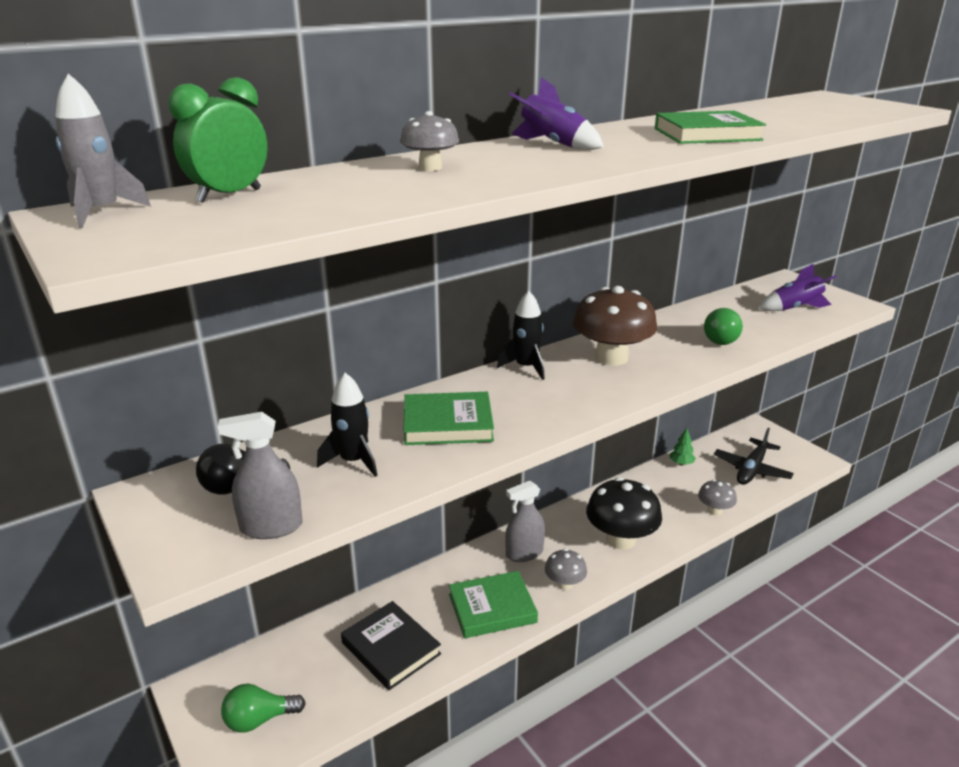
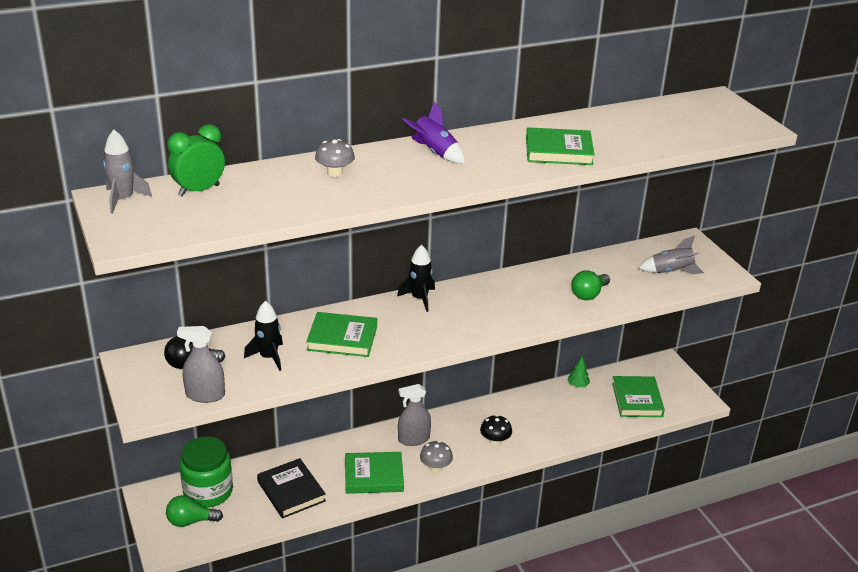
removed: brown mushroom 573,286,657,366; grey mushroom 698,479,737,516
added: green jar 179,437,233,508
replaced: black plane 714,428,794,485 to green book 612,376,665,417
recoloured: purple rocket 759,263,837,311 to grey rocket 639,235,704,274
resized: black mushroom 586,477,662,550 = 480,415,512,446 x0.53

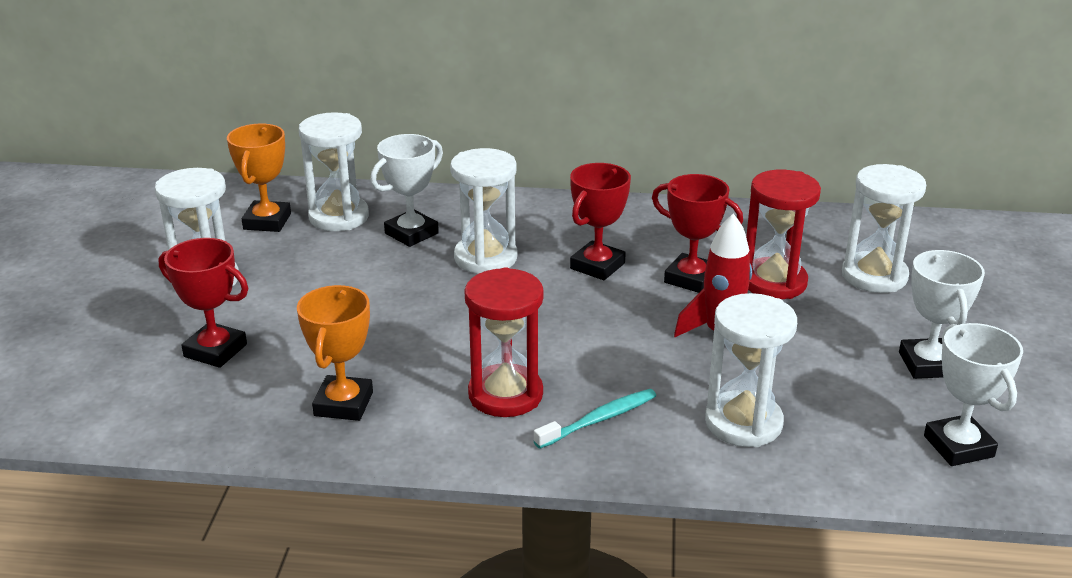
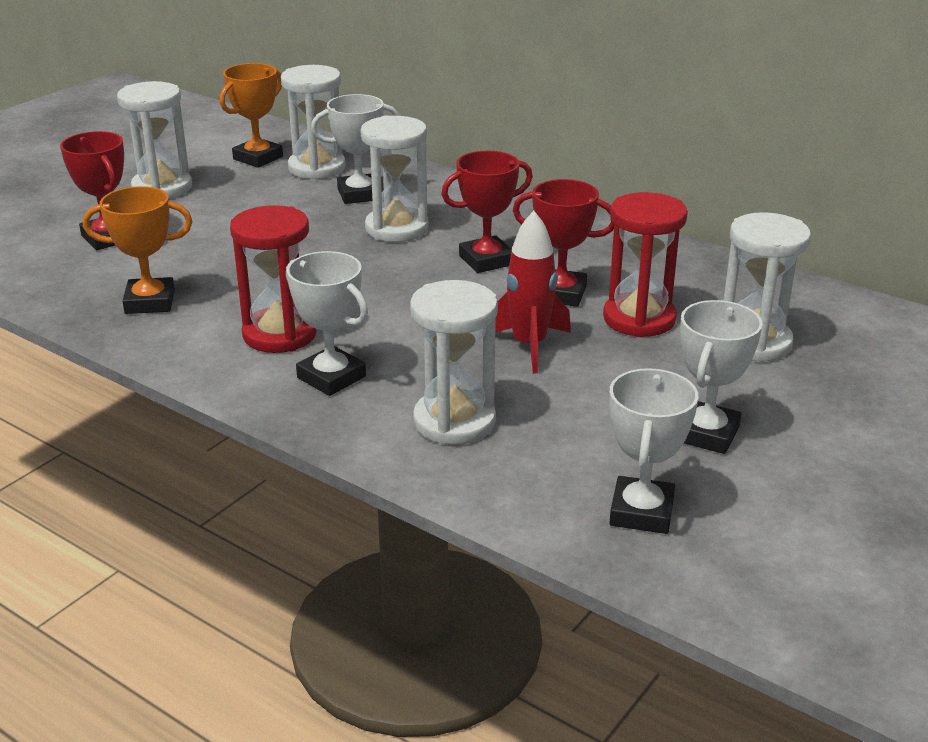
replaced: turquoise toothbrush 534,389,656,449 to white trophy 286,251,368,396
turned: orange trophy 297,285,373,421 = 83,186,193,314 45 degrees clockwise; red trophy 652,174,743,293 = 513,179,614,307 45 degrees counterclockwise

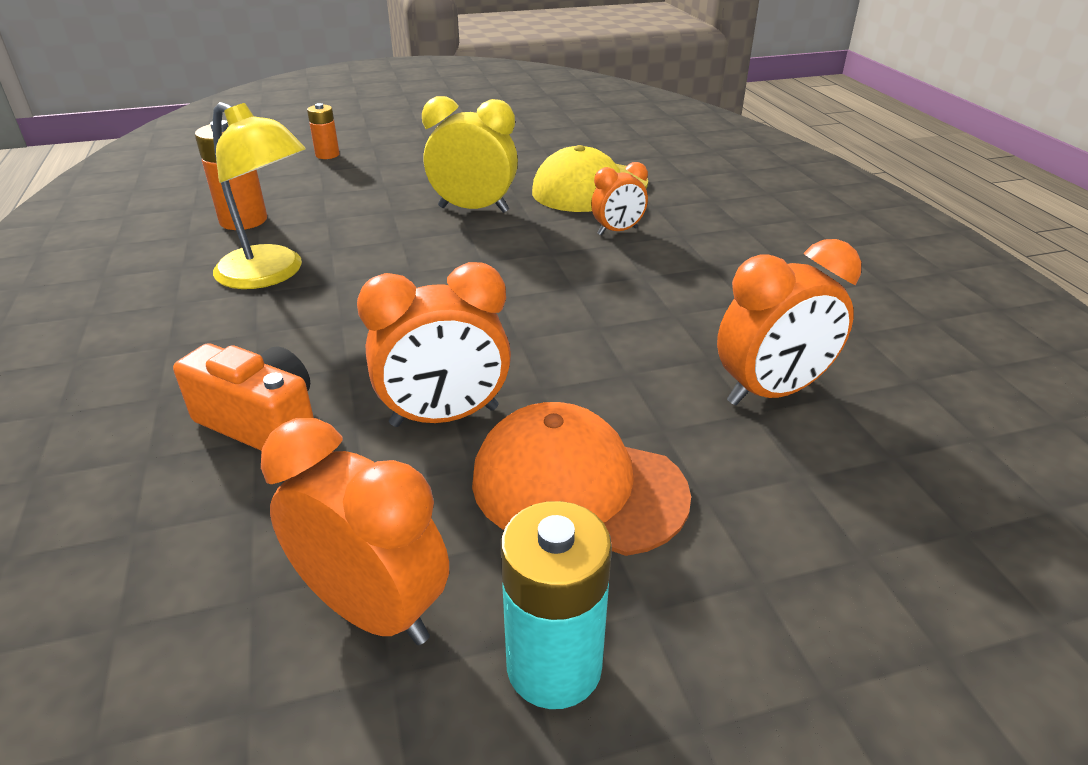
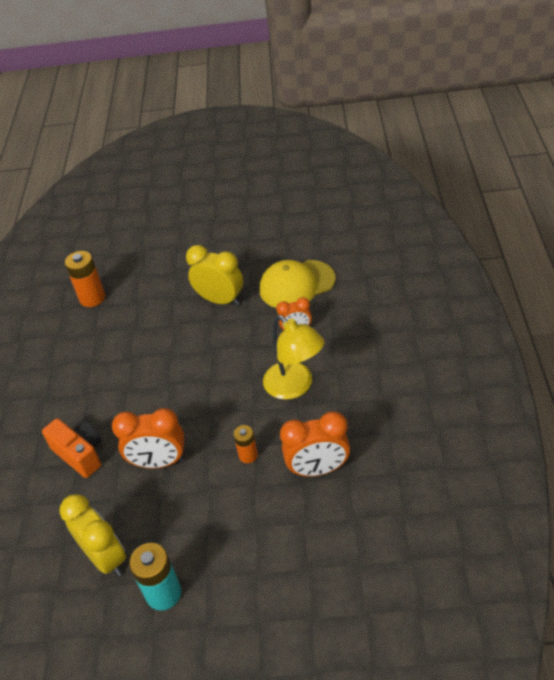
removed: orange cap 472,402,691,556
moved: yellow lamp 213,102,306,289 to 263,315,324,400; orange battery 307,103,339,159 to 233,425,258,463
recoloured: orange clock 261,418,449,645 to yellow clock 60,494,126,576

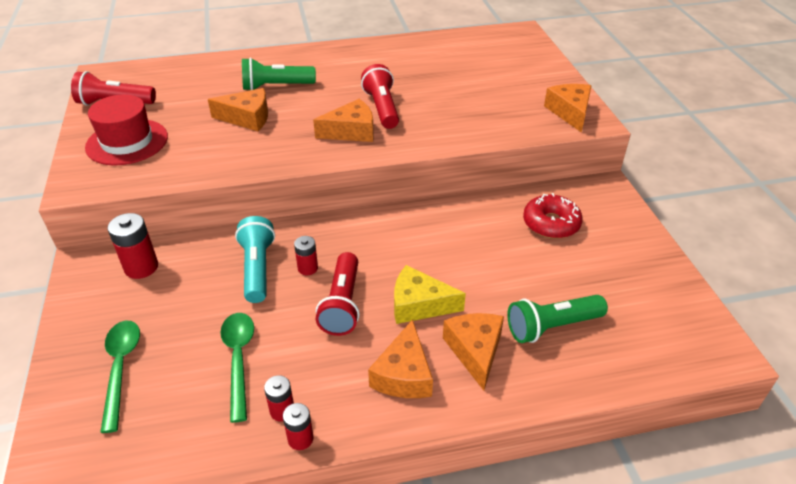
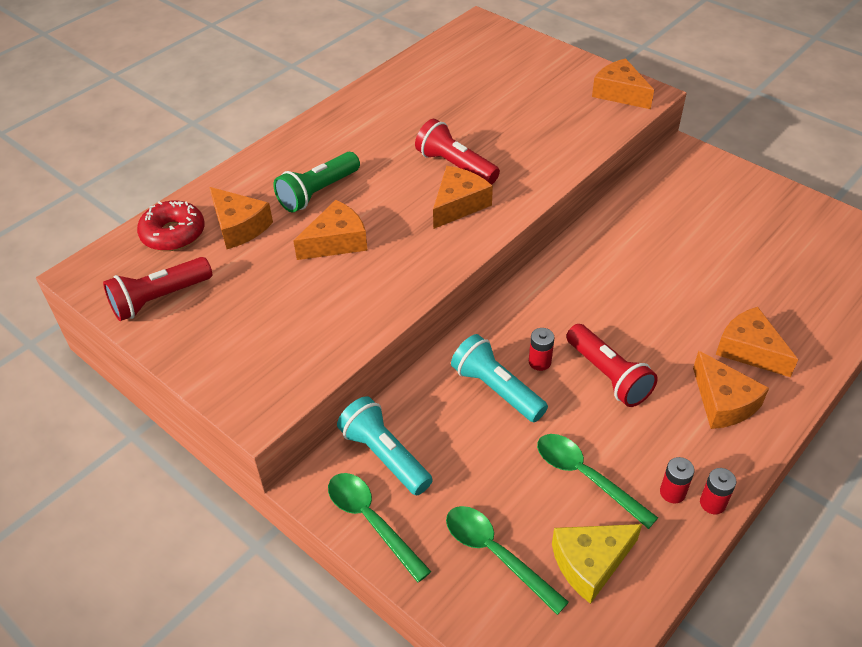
removed: red hat 85,94,168,165; green flashlight 507,295,608,343
added: orange cheese 209,187,273,249; green spoon 328,473,432,583
moved: yellow cheese 394,265,466,324 to 552,524,642,604; red donut 523,193,583,239 to 137,201,205,251
replaced: red battery 108,213,158,279 to turquoise flashlight 337,396,433,495

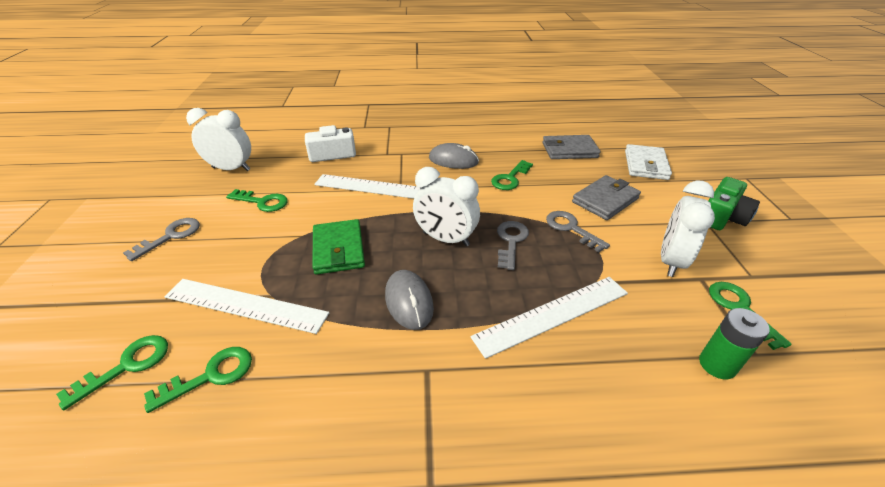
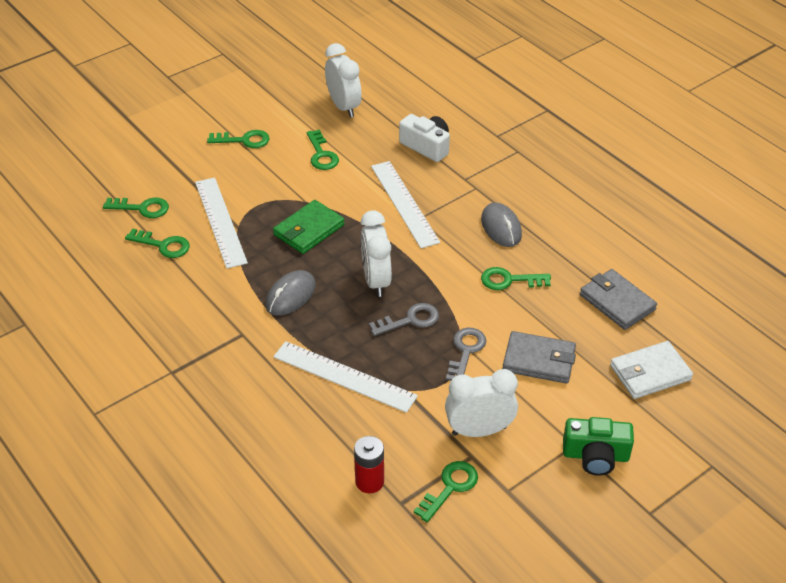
recoloured: grey key 123,218,200,261 to green key 207,130,270,148; green battery 699,308,770,379 to red battery 354,436,384,493

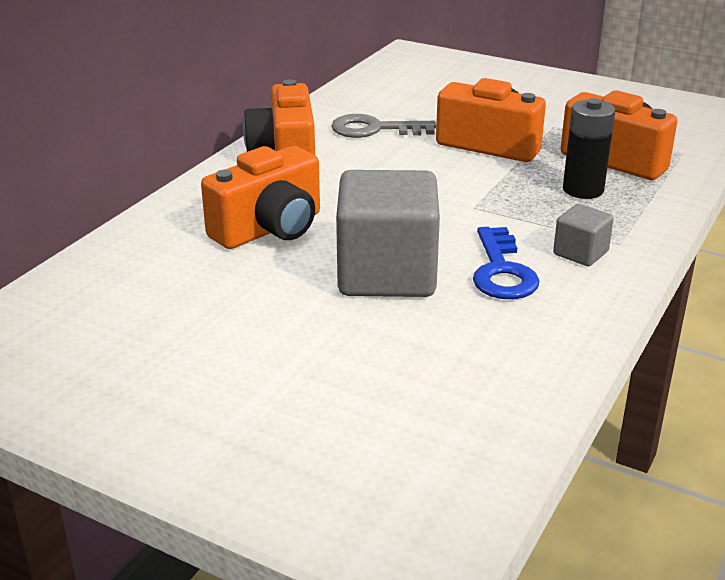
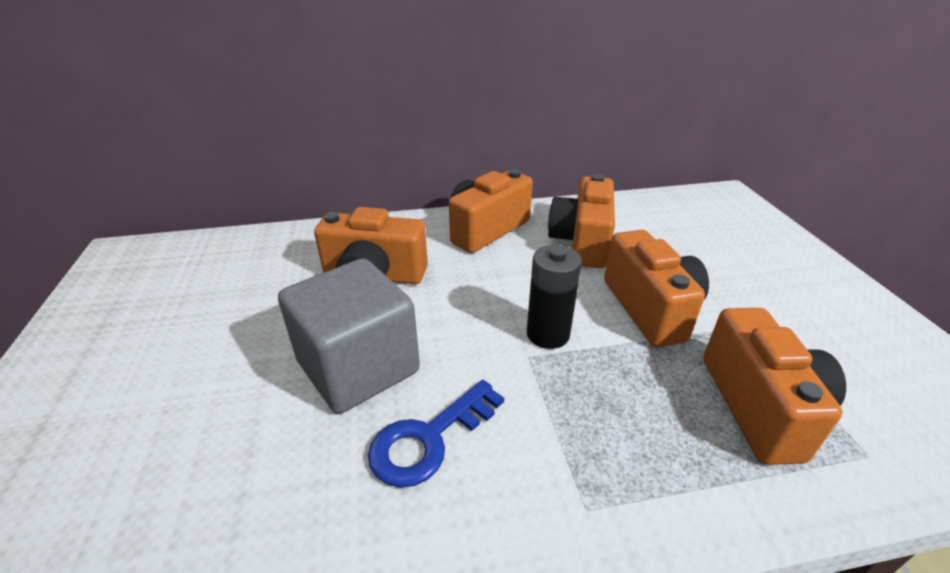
removed: grey cube 553,204,614,266
moved: black battery 563,98,615,199 to 527,245,582,349
replaced: grey key 331,114,436,138 to orange camera 548,174,615,268

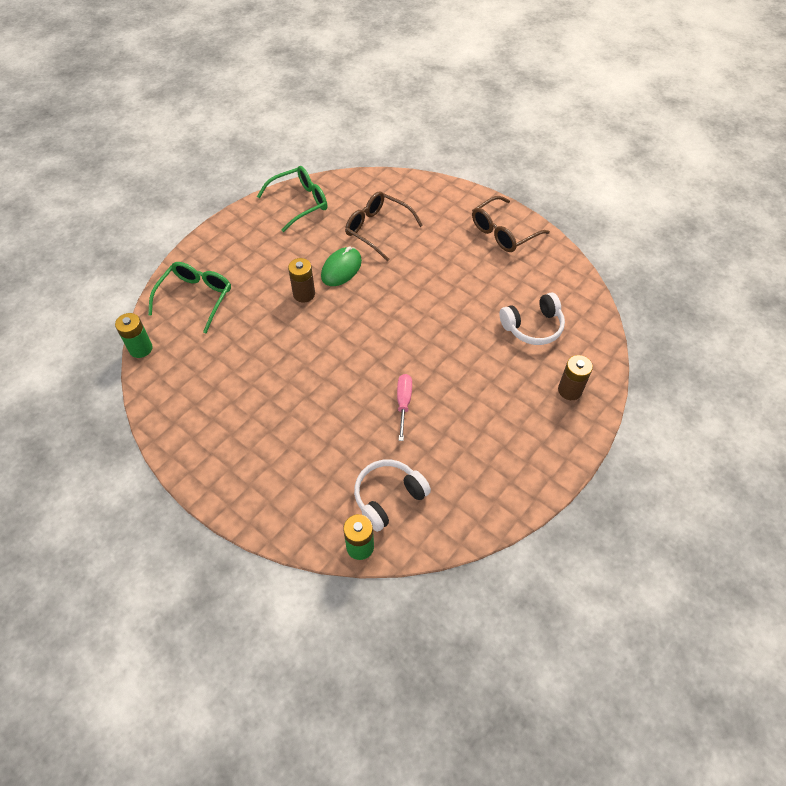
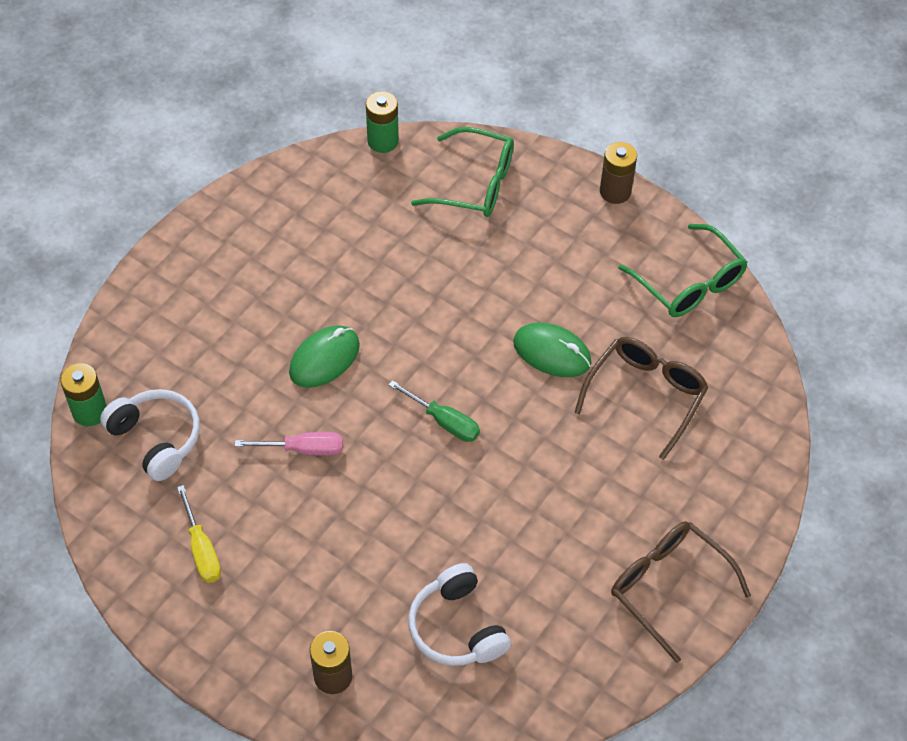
added: yellow screwdriver 177,485,221,583; green mouse 289,325,360,388; green screwdriver 389,380,480,442
moved: brown battery 288,258,315,302 to 600,142,637,204

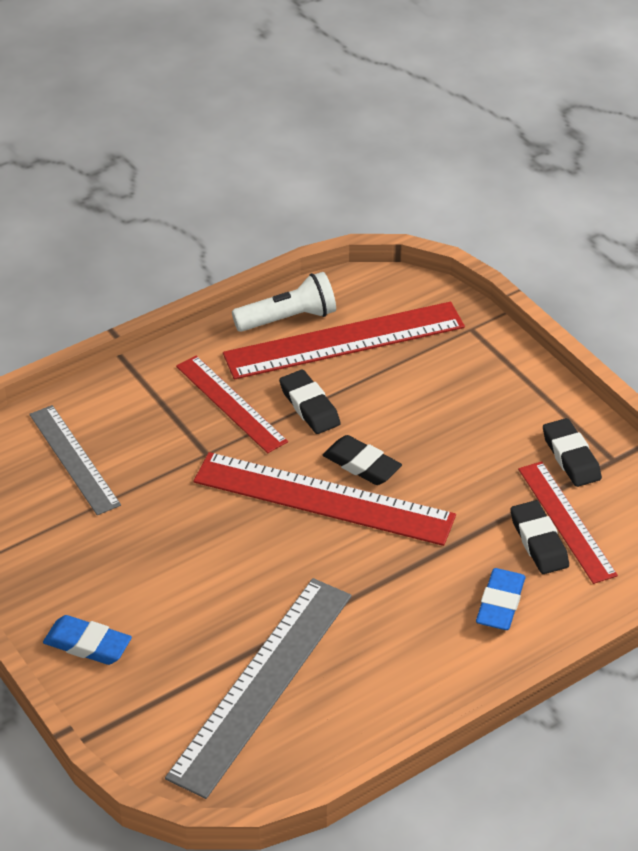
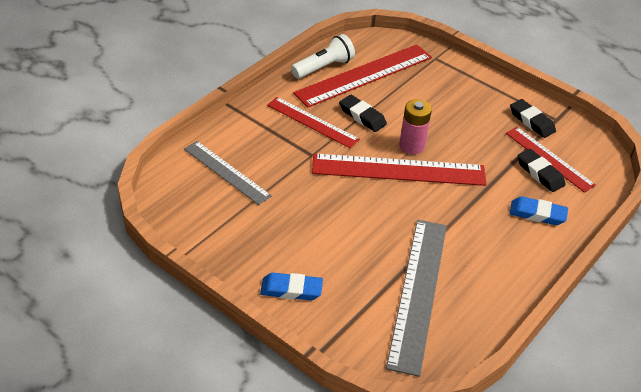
replaced: black eraser 323,435,402,485 to pink battery 399,99,432,154
turned: blue eraser 476,568,525,630 = 510,196,568,225 75 degrees counterclockwise

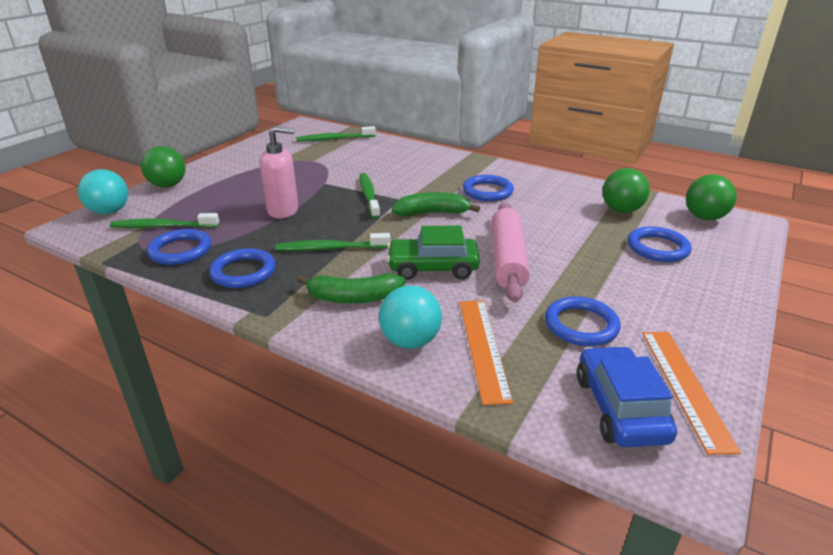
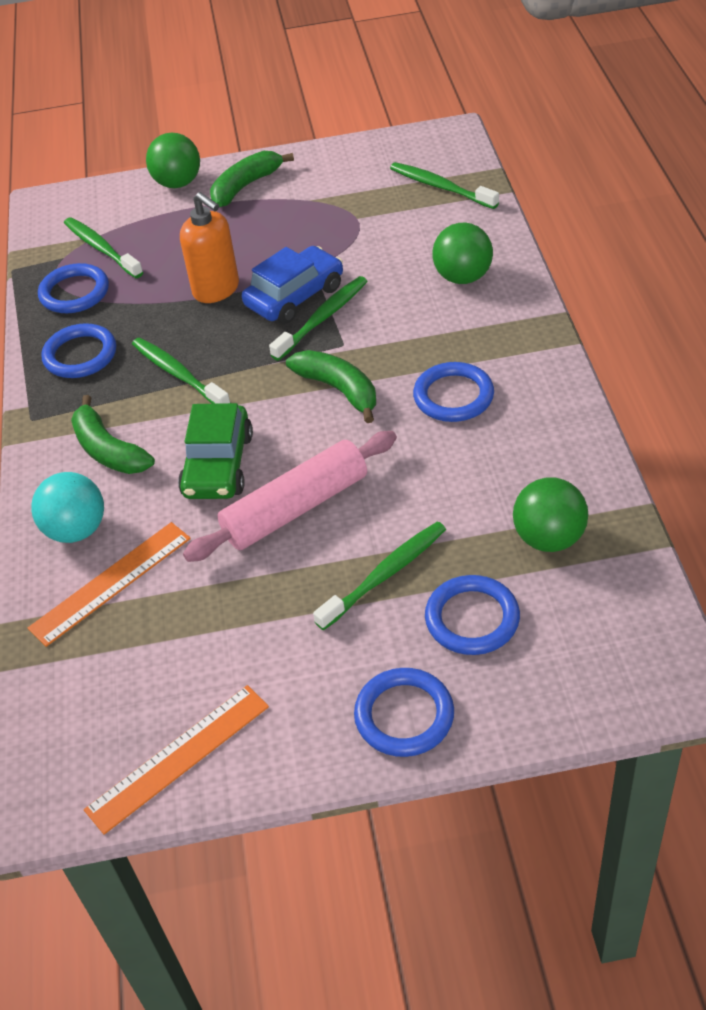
removed: turquoise ball 78,169,128,214
added: green banana 210,151,294,207; green toothbrush 313,522,446,630
moved: blue ring 545,296,621,346 to 354,668,454,757; blue car 577,346,677,447 to 242,246,343,324; green ball 686,174,737,220 to 432,223,493,284
recoloured: pink soap dispenser 260,126,298,218 to orange soap dispenser 180,192,239,303
turned: green car 387,226,480,280 = 178,403,253,499 135 degrees counterclockwise

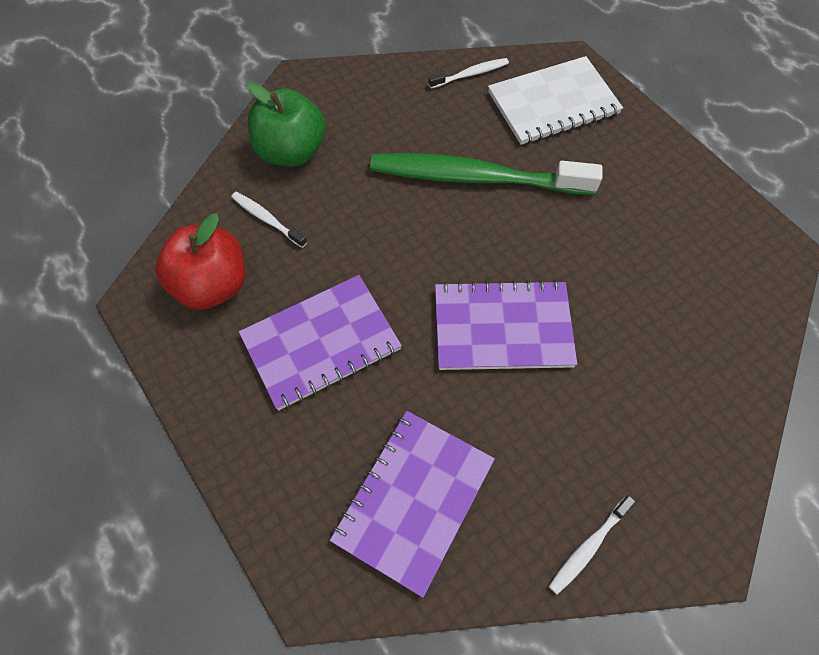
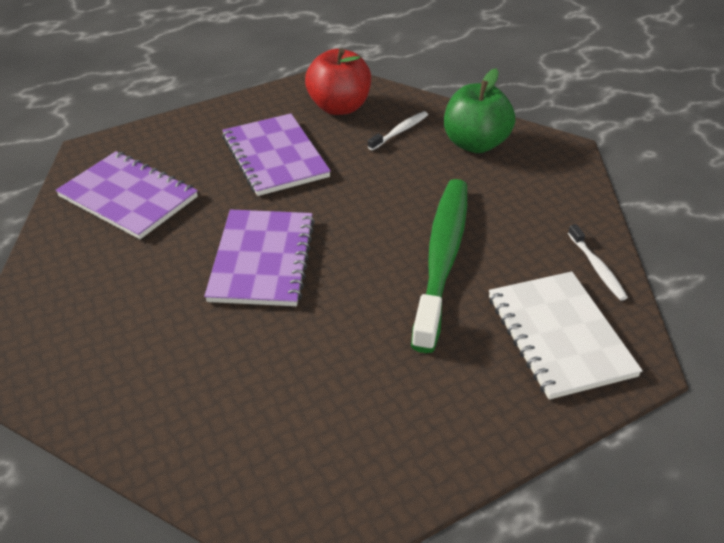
removed: white toothbrush 549,495,636,594

